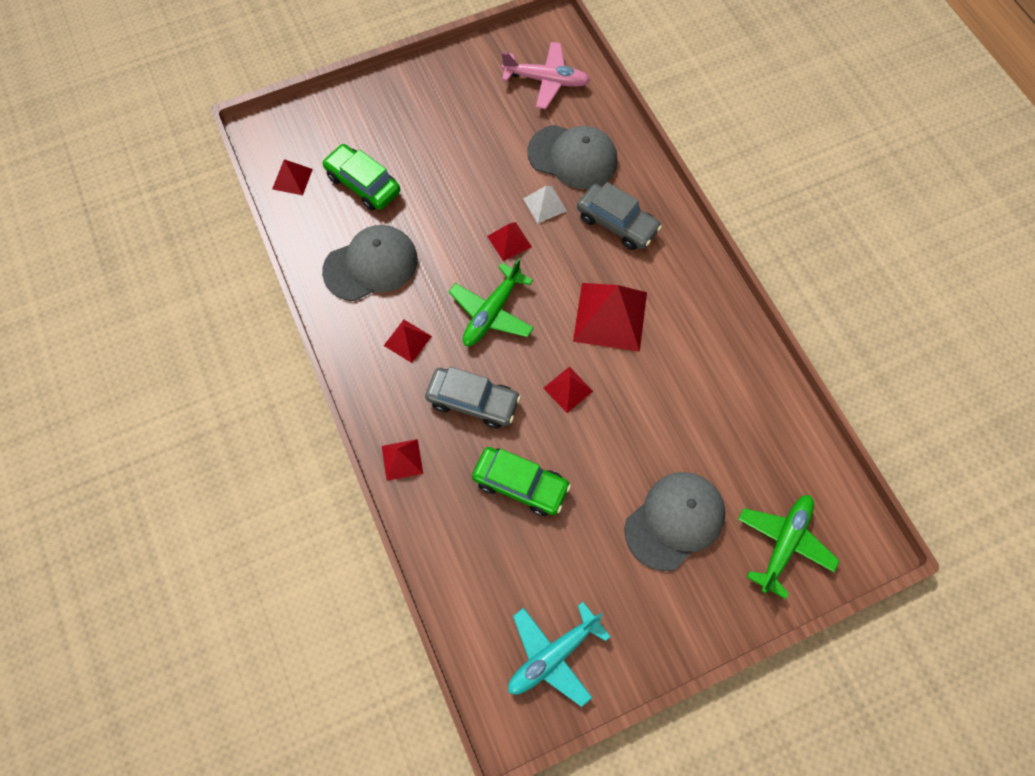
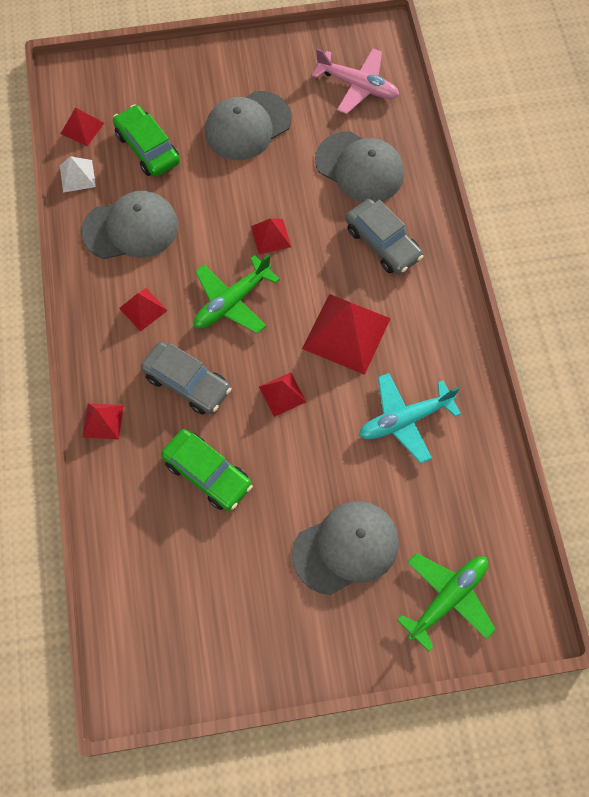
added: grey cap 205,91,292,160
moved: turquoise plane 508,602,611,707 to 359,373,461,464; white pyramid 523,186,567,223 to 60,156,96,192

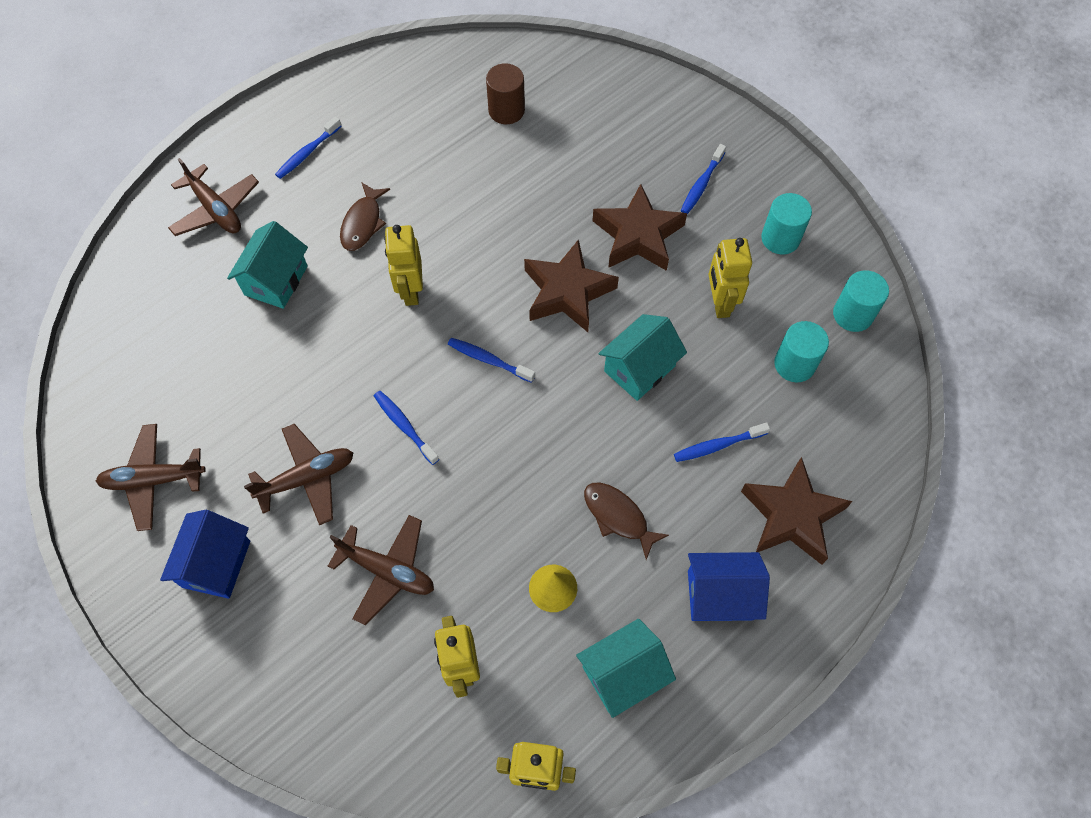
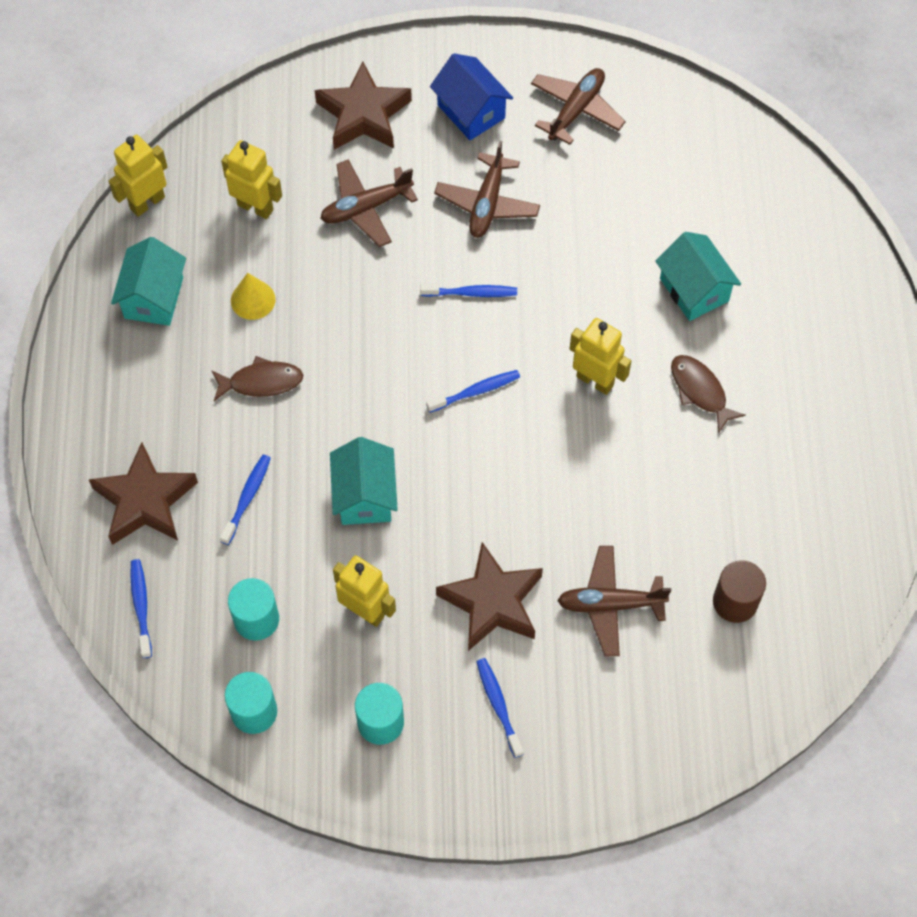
removed: blue house 688,552,770,621
moved: brown plane 168,158,259,236 to 557,546,671,656; blue toothbrush 275,117,342,179 to 130,559,152,658; brown star 524,239,619,332 to 315,61,412,150

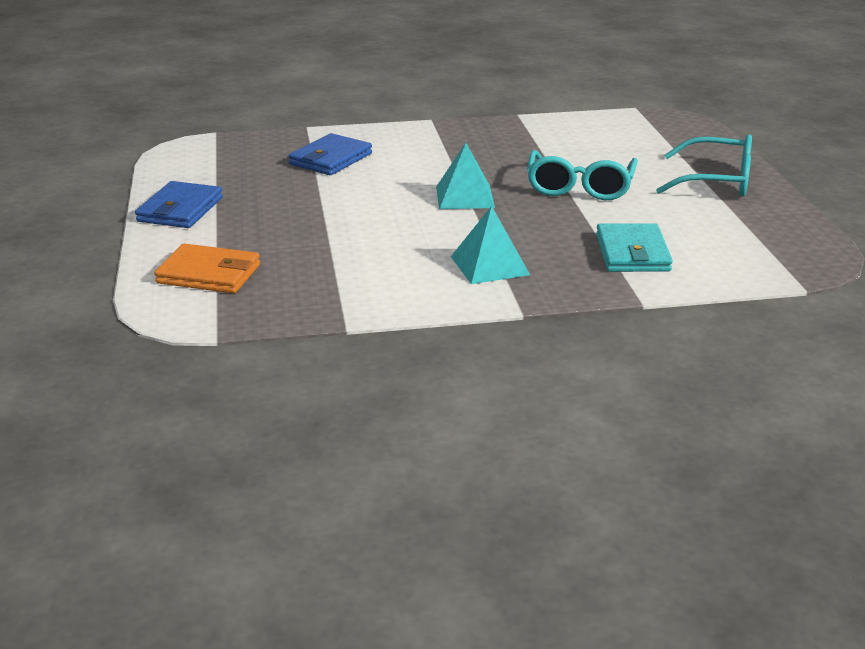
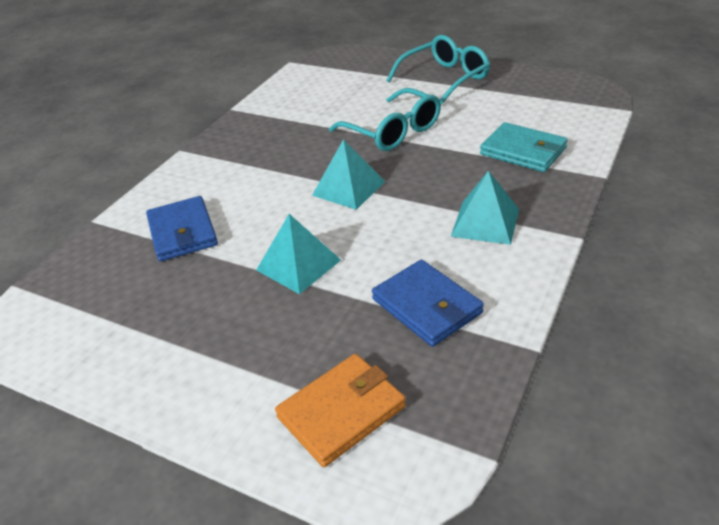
added: turquoise pyramid 256,214,341,294
moved: blue wallet 135,181,223,228 to 372,259,484,347

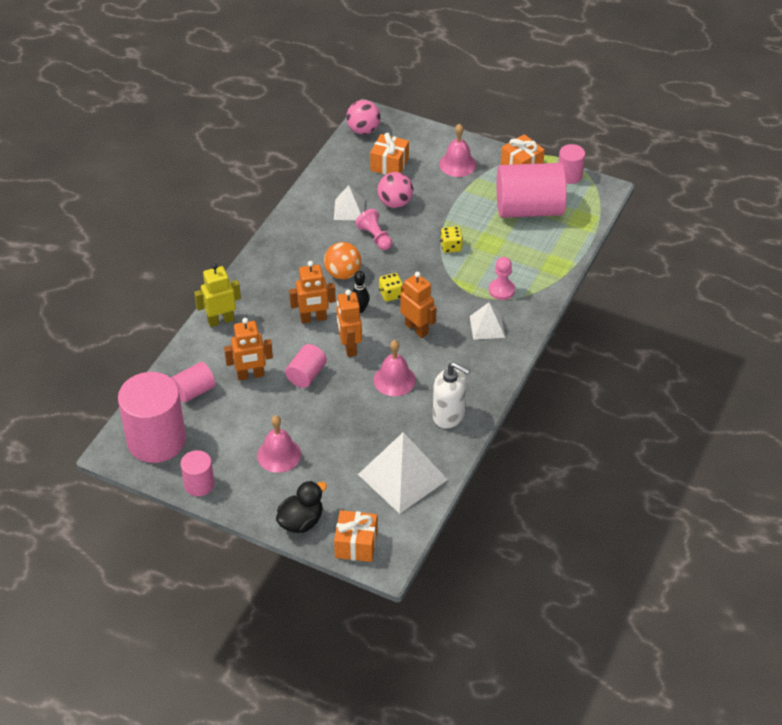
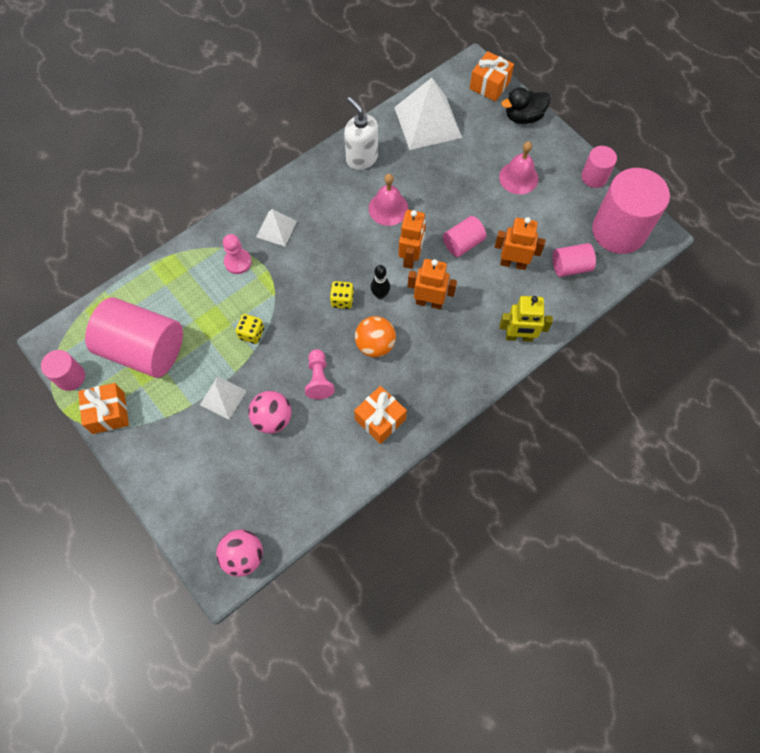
removed: orange robot 400,272,437,338; pink bell 439,124,476,177
moved: white pyramid 334,185,365,220 to 200,376,247,419; orange gift 370,133,409,175 to 354,386,407,444

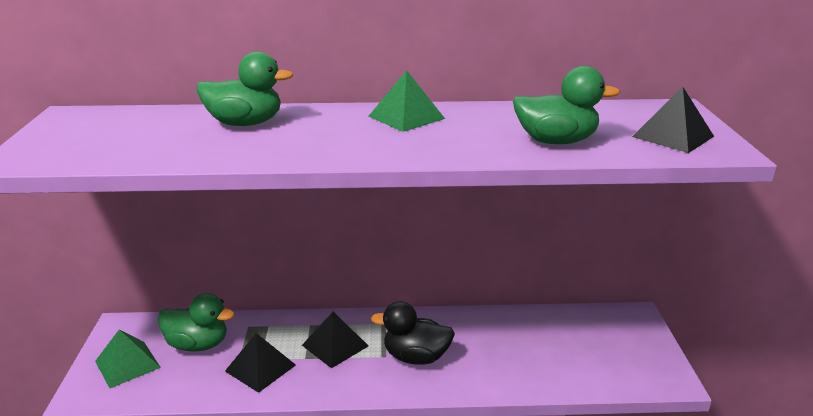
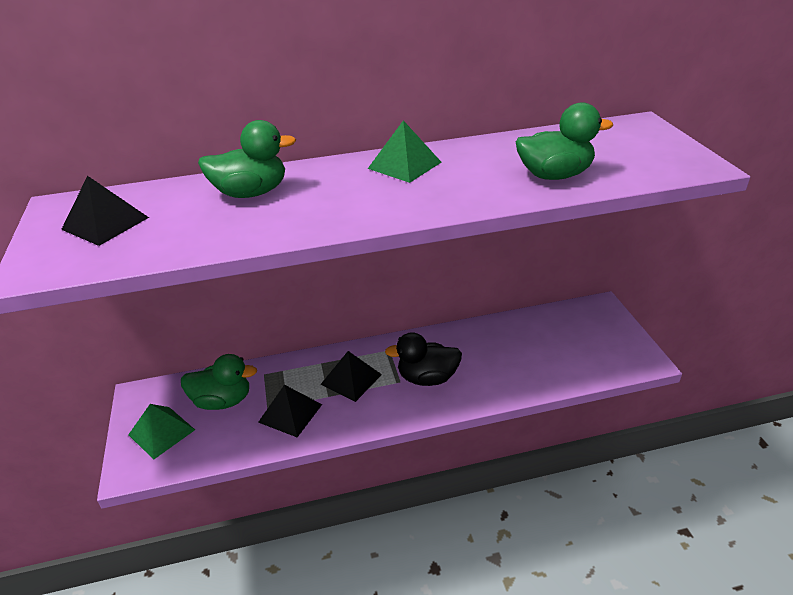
moved: black pyramid 632,87,714,153 to 61,176,149,246

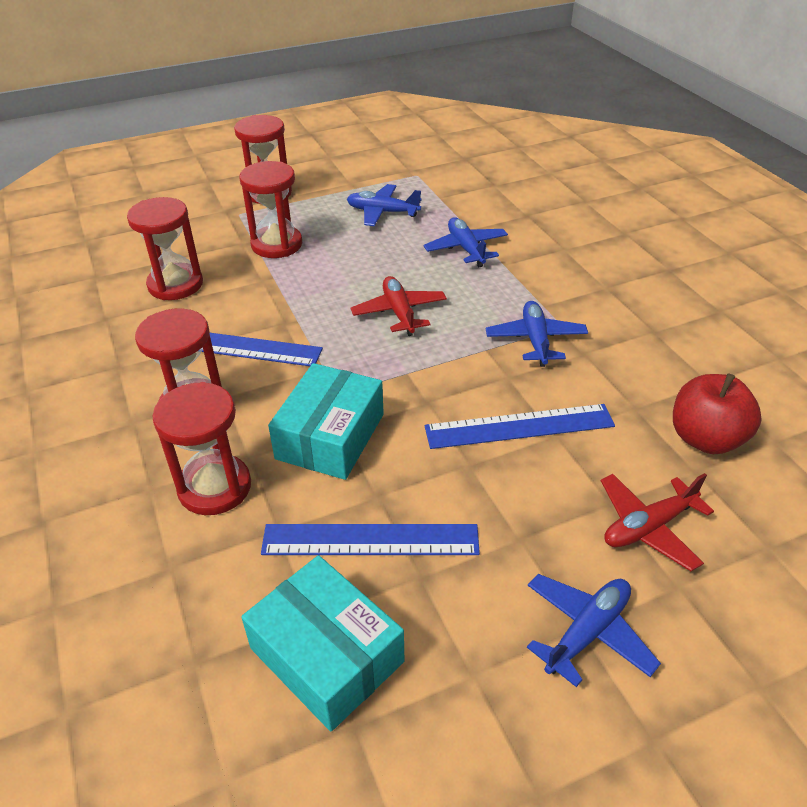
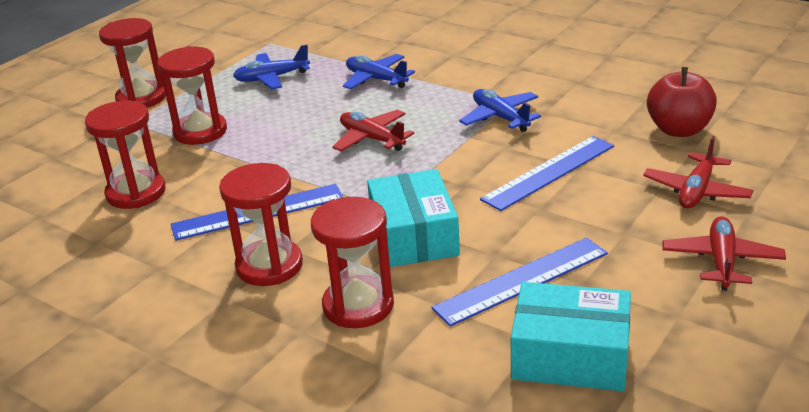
recoloured: blue plane 527,574,661,687 to red plane 663,216,786,291

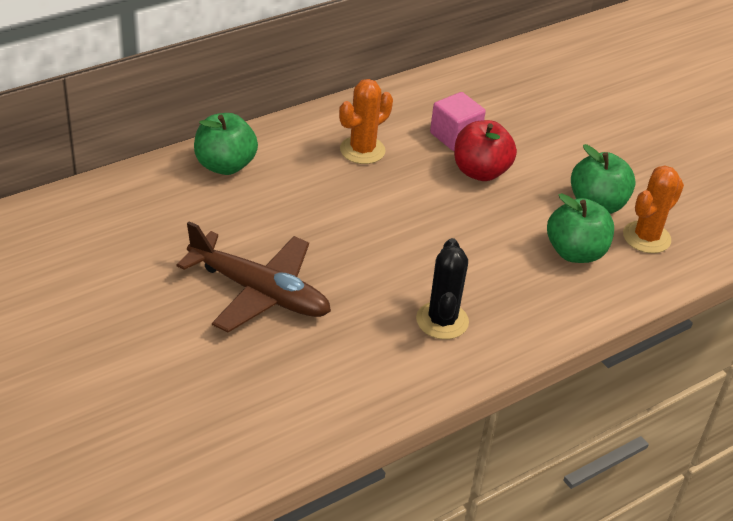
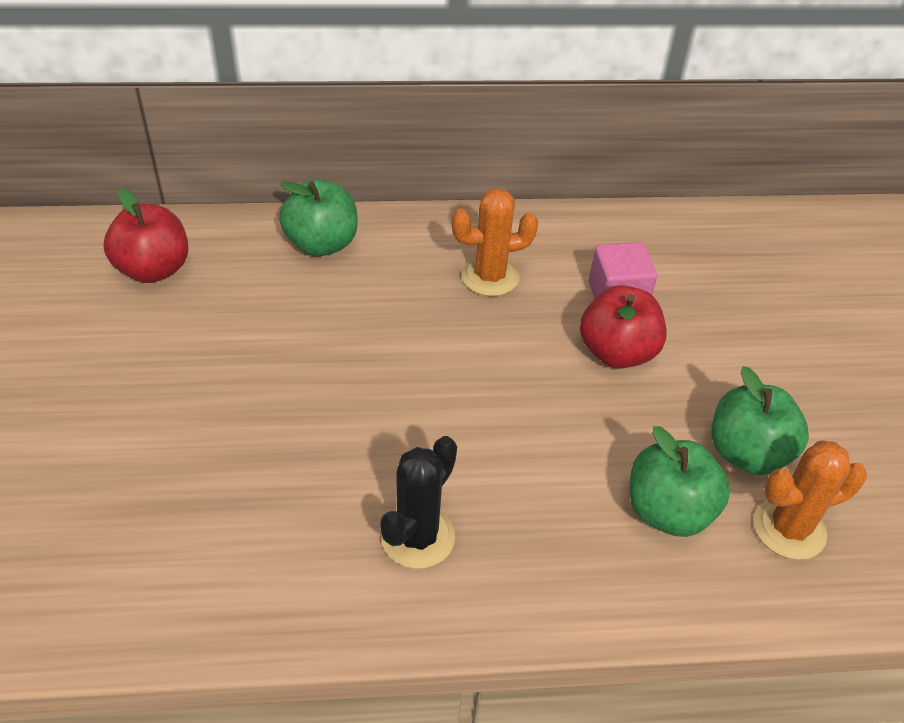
removed: brown plane 176,221,331,332
added: red apple 104,188,188,283

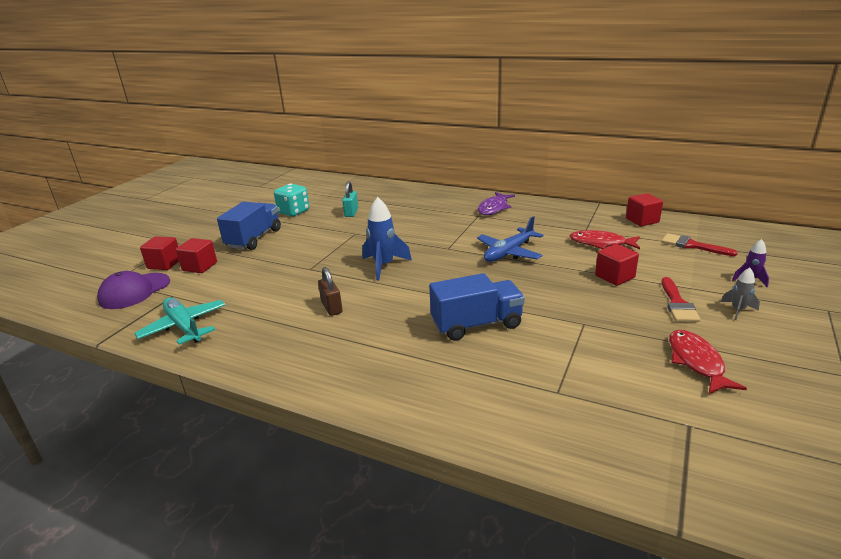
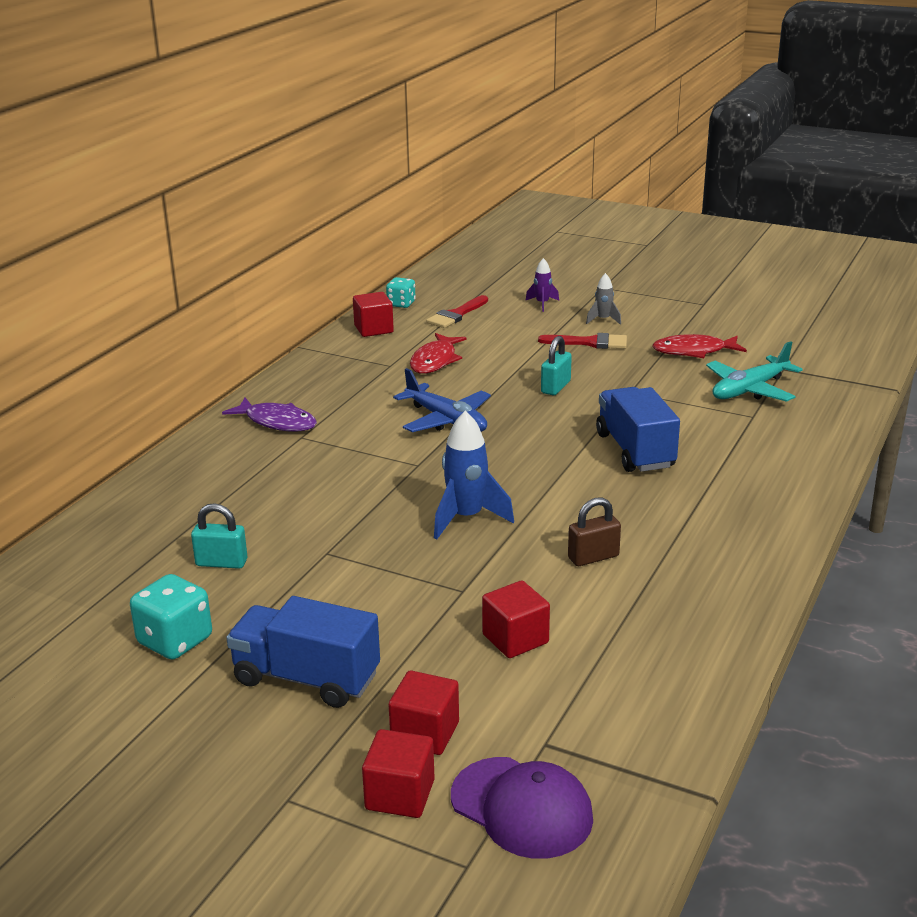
added: turquoise dice 386,277,416,308; turquoise padlock 541,336,572,395
moved: turquoise plane 134,297,226,345 to 706,341,803,402; red cube 595,244,639,286 to 482,581,550,658

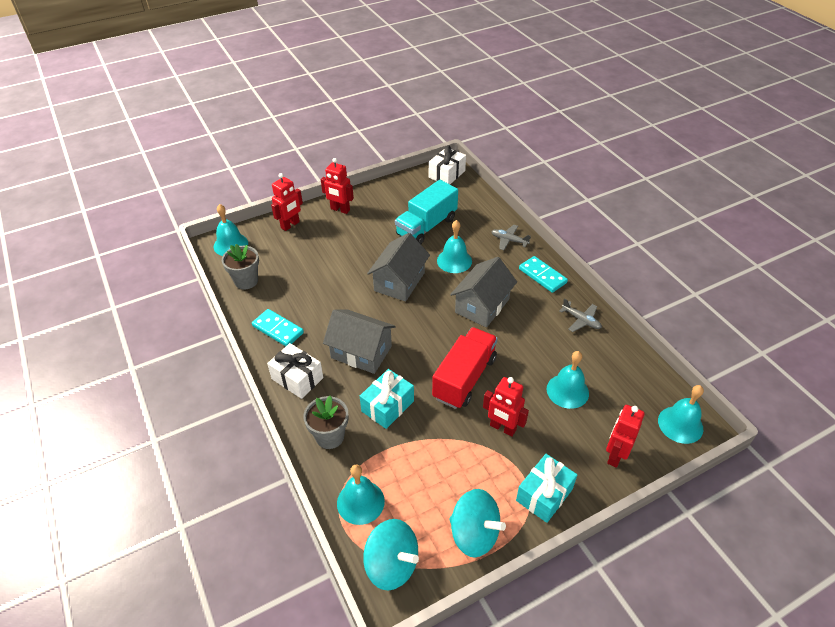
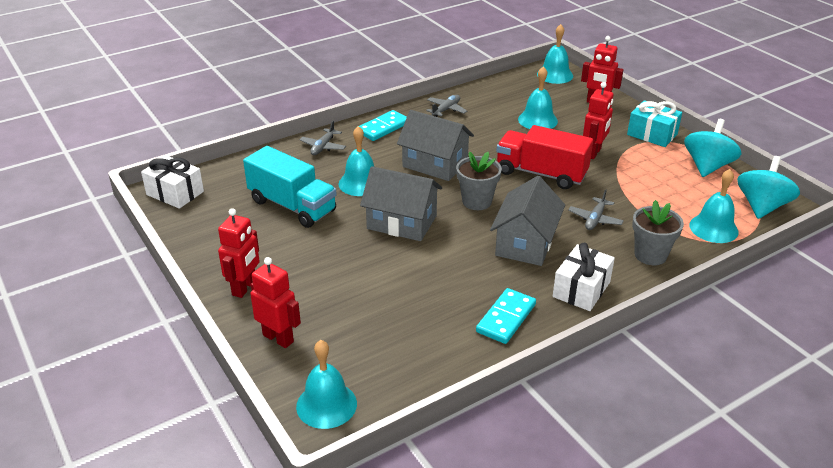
moved: grey flower pot 222,244,259,290 to 456,152,502,210
replaced: turquoise gift 360,369,414,429 to grey plane 568,189,624,230

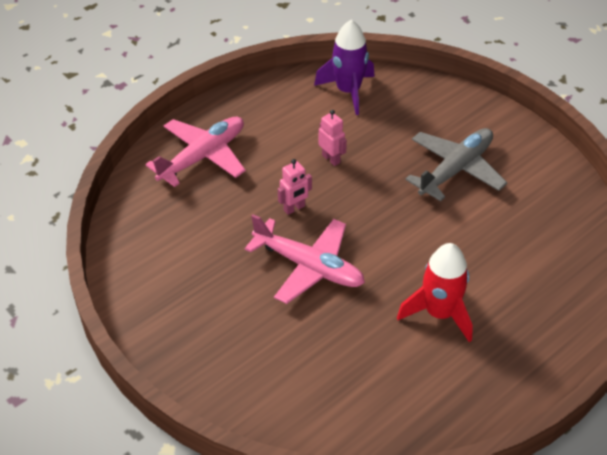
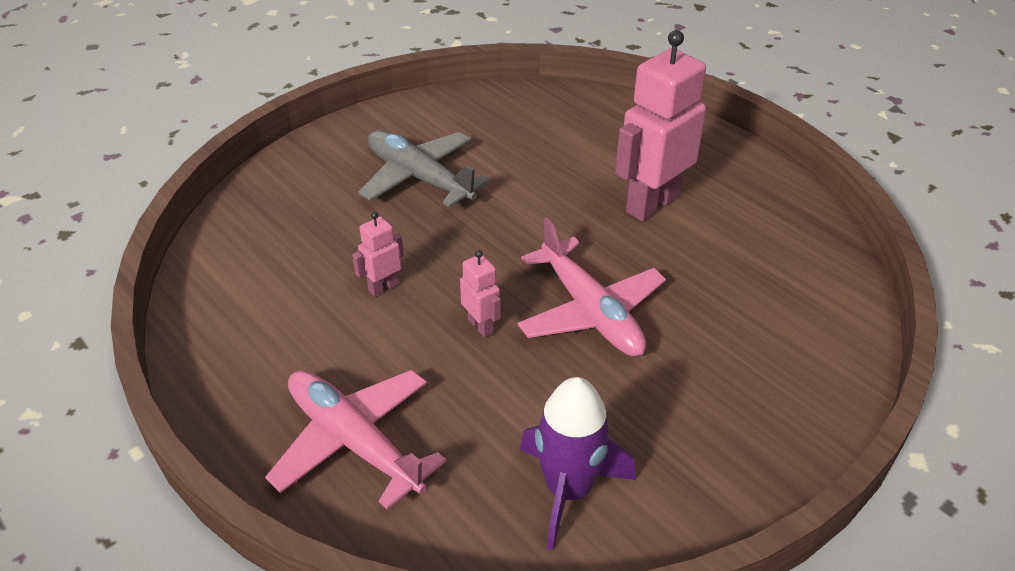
moved: purple rocket 314,20,375,115 to 520,377,636,550
replaced: red rocket 397,243,473,342 to pink robot 615,30,706,221
turned: pink plane 245,214,365,304 = 517,218,666,356 120 degrees clockwise

